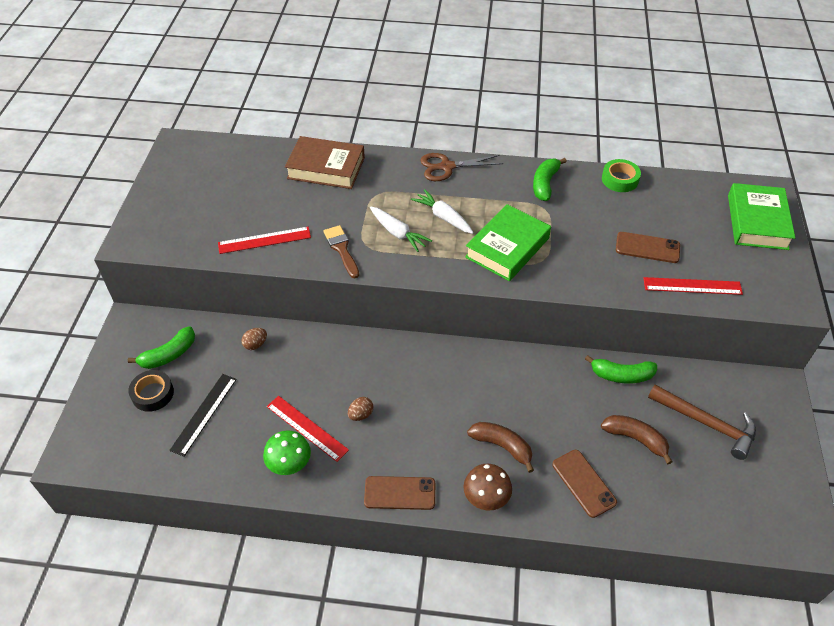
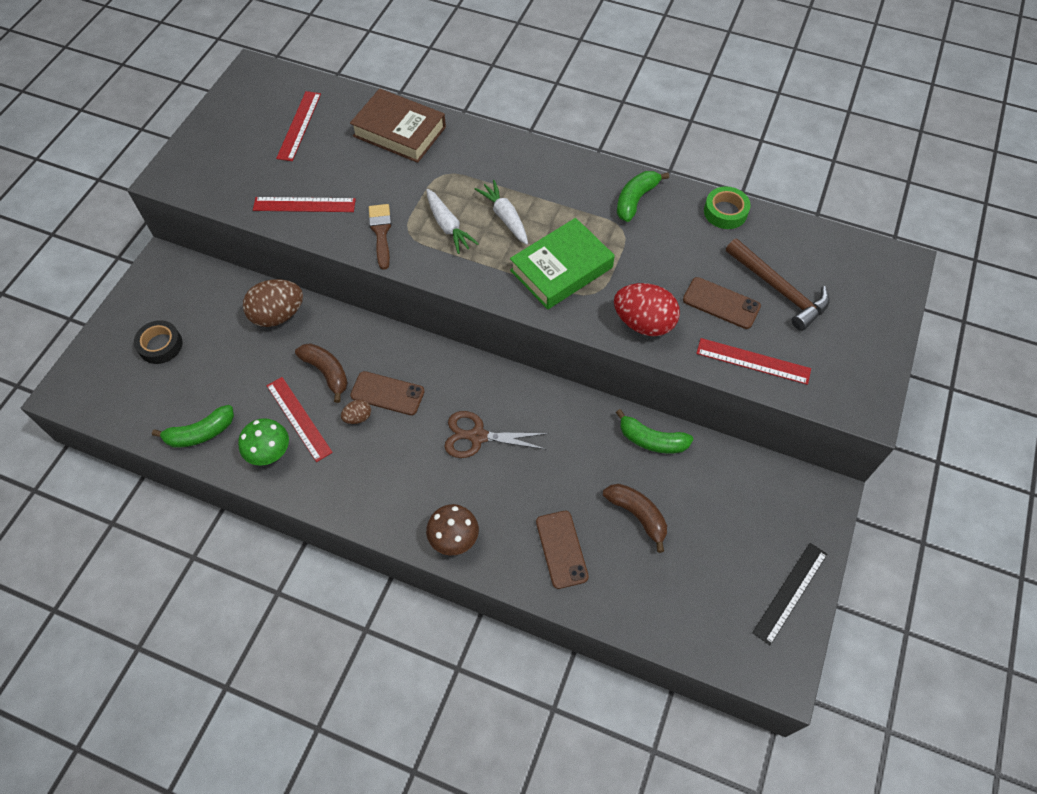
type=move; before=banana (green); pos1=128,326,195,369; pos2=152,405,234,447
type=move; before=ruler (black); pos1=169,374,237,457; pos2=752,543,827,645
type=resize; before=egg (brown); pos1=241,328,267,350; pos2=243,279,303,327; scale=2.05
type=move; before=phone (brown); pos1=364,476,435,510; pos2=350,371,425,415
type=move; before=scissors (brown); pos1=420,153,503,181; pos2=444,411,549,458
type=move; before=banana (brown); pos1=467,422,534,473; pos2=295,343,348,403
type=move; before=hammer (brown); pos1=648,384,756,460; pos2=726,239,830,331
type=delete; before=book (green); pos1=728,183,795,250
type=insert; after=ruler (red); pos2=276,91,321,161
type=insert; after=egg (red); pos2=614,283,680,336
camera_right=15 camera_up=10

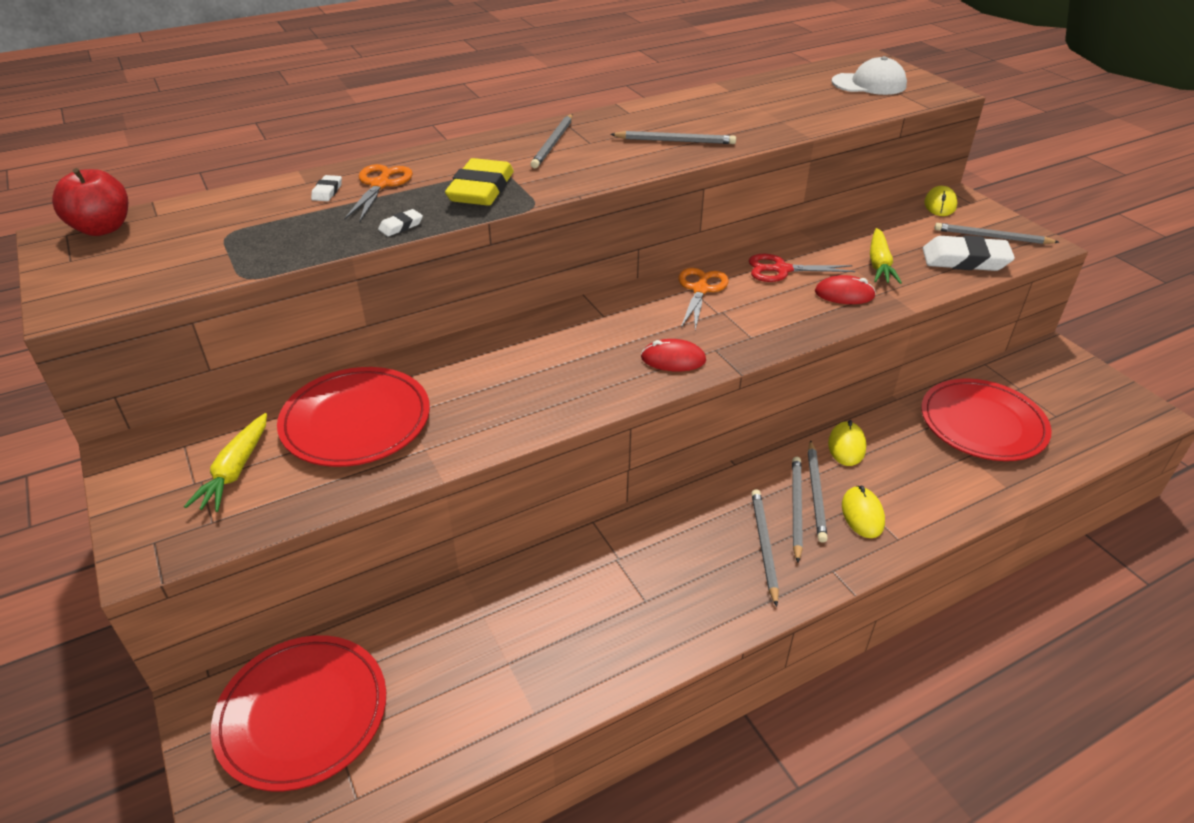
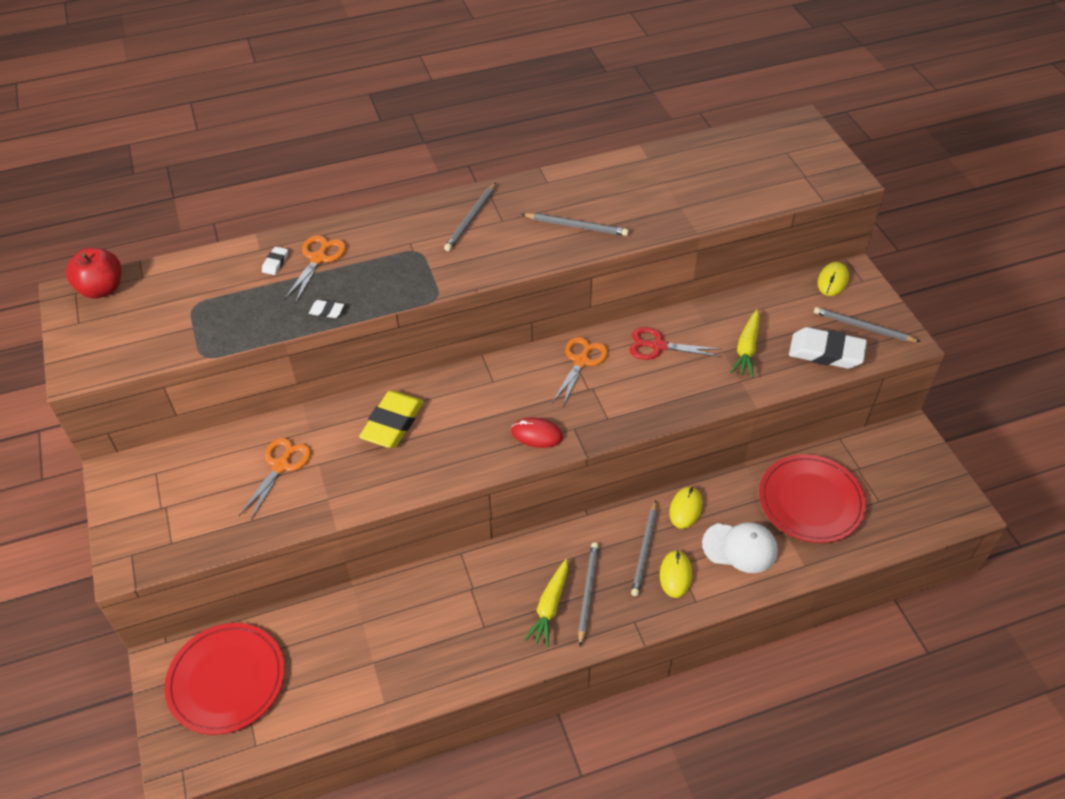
type=move; before=carrot (yellow); pos1=184,413,267,512; pos2=524,559,568,647
type=replace; before=plate (red); after=scissors (orange); pos1=277,367,430,467; pos2=239,438,311,520
type=rotate; before=eraser (white); pos1=378,209,423,236; pos2=309,300,344,318; turn=45
type=move; before=eraser (yellow); pos1=445,158,514,206; pos2=359,391,424,448
type=delete; before=pencil (grey); pos1=792,457,803,563
type=delete; before=mouse (red); pos1=815,275,876,304
type=move; before=cap (white); pos1=831,56,907,95; pos2=702,522,778,573
camera_right=10 camera_up=10

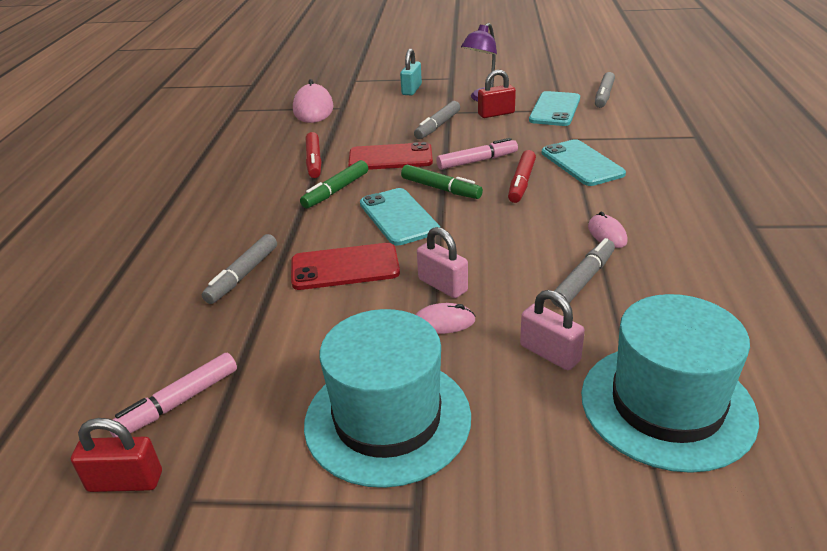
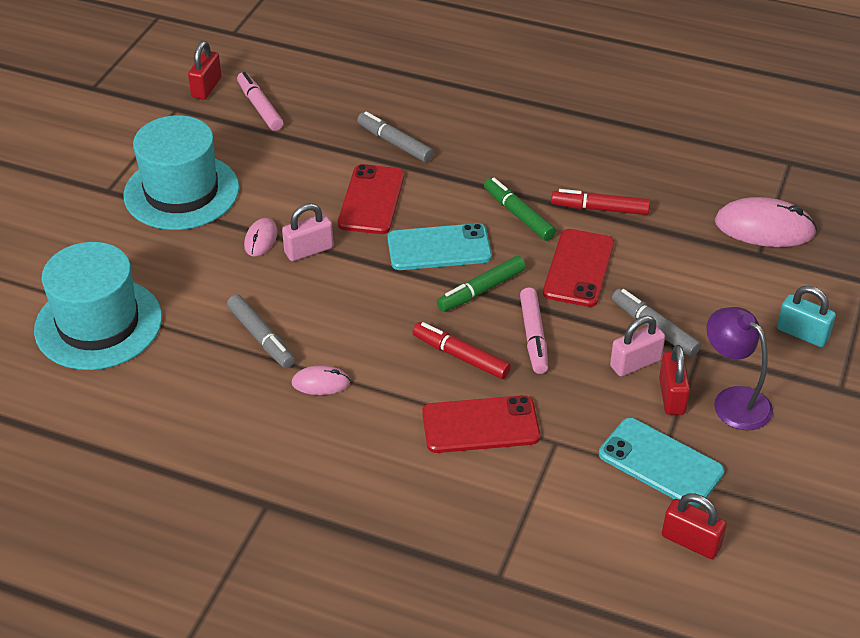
type=move; before=padlock (pink); pos1=520,290,585,370; pos2=610,316,665,376
type=recolor; before=phone (turquoise); after=phone (red); pos1=542,139,626,186; pos2=422,395,540,453
type=replace; before=marker (grey); after=padlock (red); pos1=595,72,615,108; pos2=662,493,727,559
camera_right=105 camera_up=10

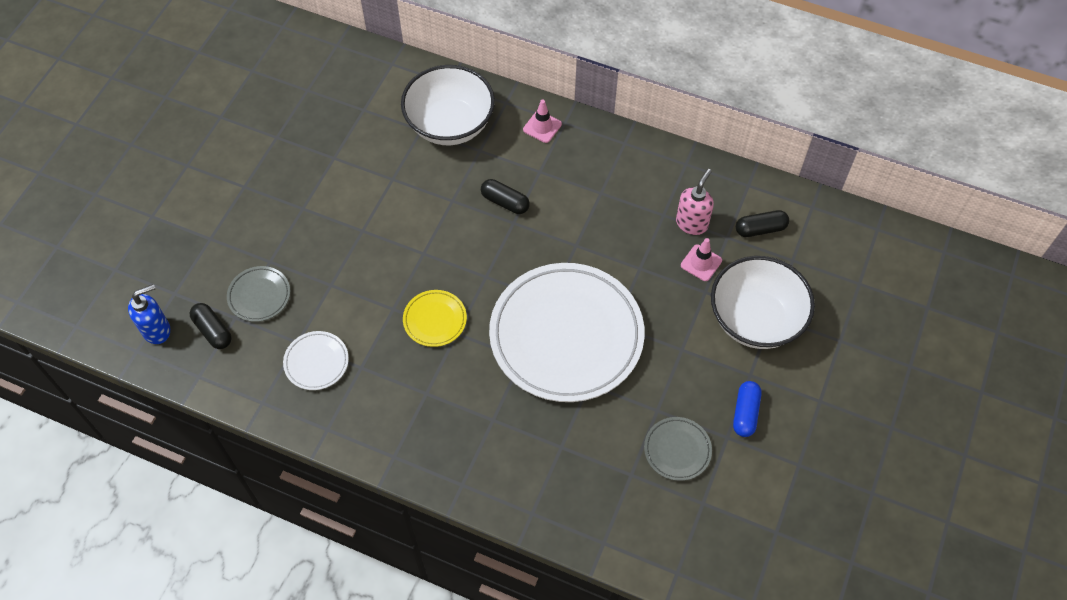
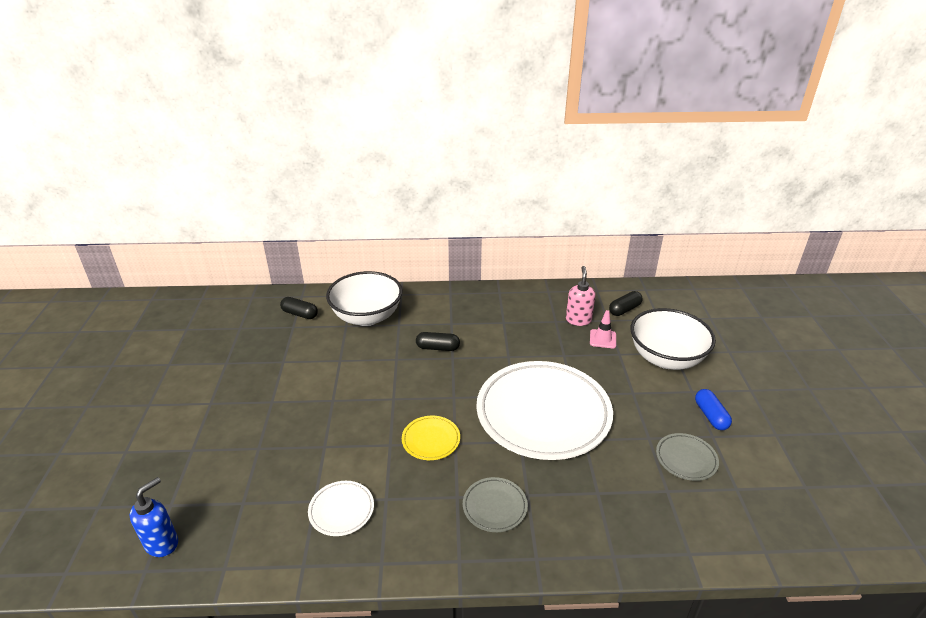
type=move; before=capsule (black); pos1=190,303,232,349; pos2=280,297,318,319
type=move; before=plate (grey); pos1=227,266,290,322; pos2=463,477,528,532
type=delete; before=traffic cone (pink); pos1=523,100,562,143
camera_right=-25 camera_up=-25

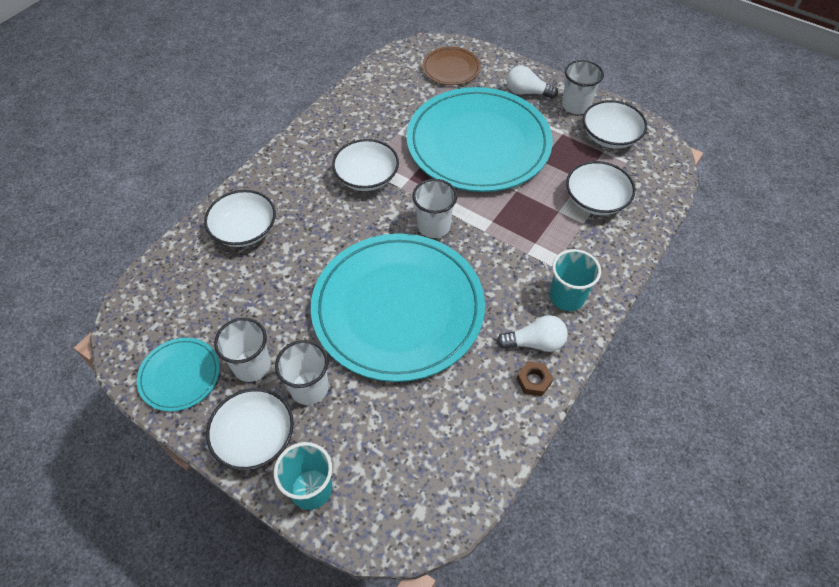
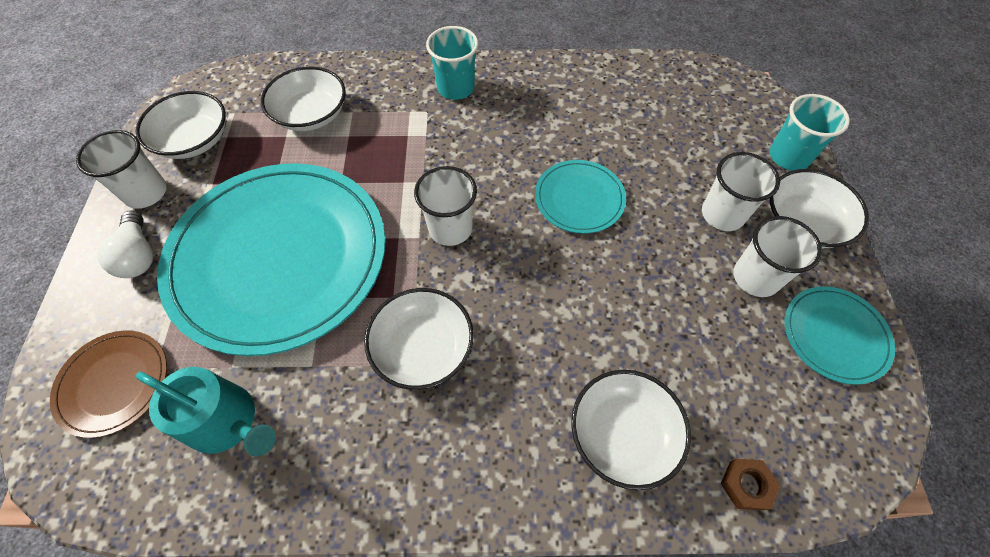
type=resize; before=plate (turquoise); pos1=311,234,485,382; pos2=535,160,626,234; scale=0.44
type=delete; before=light bulb (white); pos1=497,315,568,352
type=move; before=nut (brown); pos1=517,361,554,396; pos2=721,459,780,511
type=insert; after=watering can (turquoise); pos2=136,367,276,457
camera_right=-125 camera_up=5

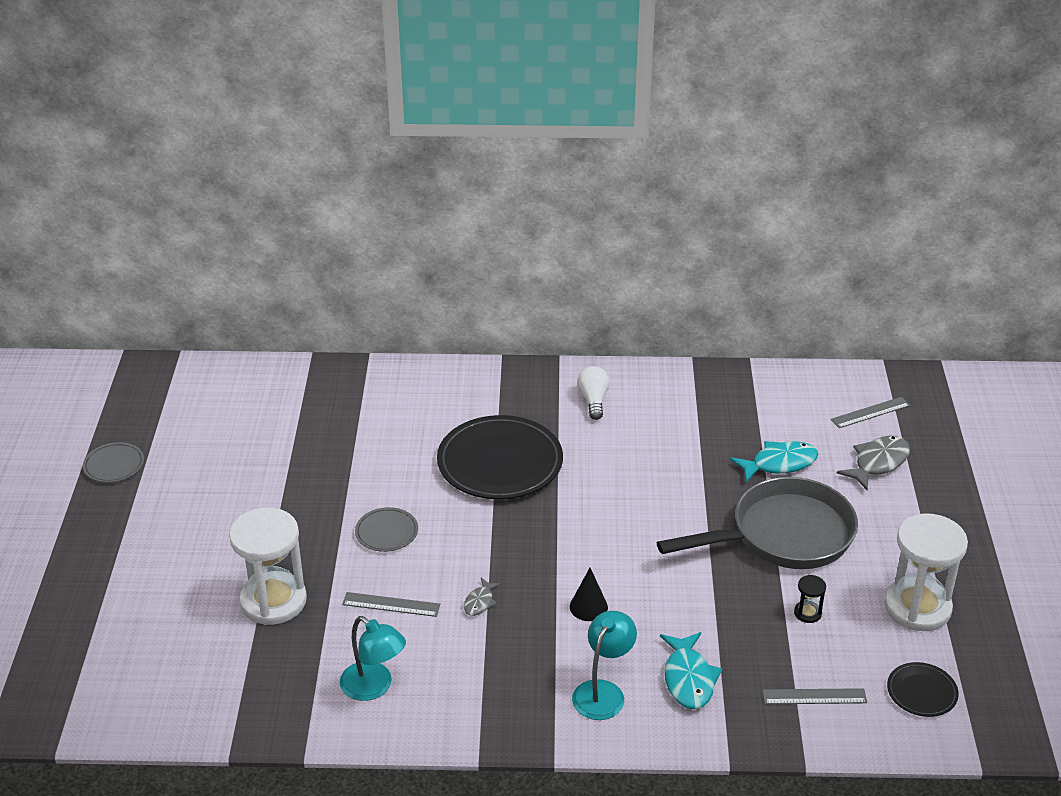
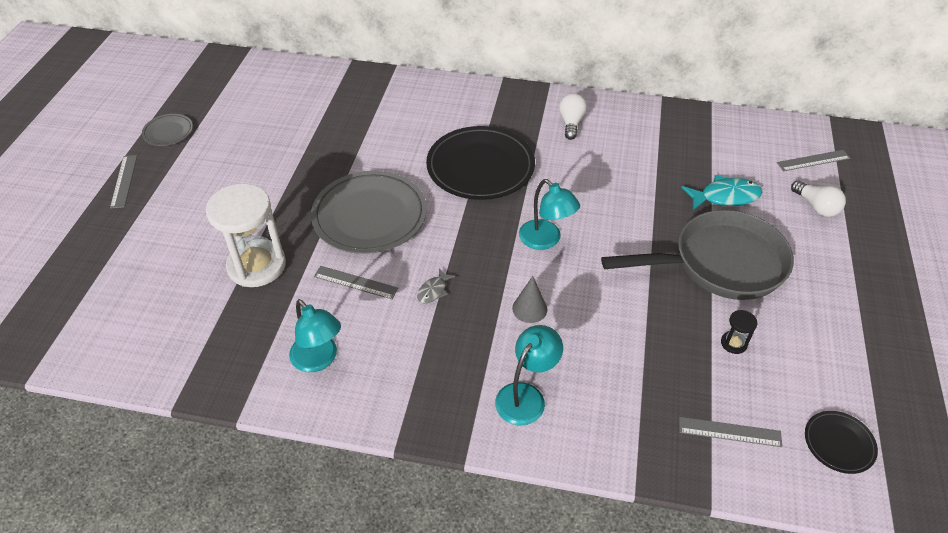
type=resize; before=plate (grey); pos1=355,507,418,552; pos2=311,171,427,254; scale=2.09
type=recolor; before=cone (black); after=cone (grey); pos1=570,568,608,621; pos2=512,276,547,323
type=delete; before=fish (turquoise); pos1=660,632,722,709
type=replace; before=fish (grey); after=light bulb (white); pos1=837,436,910,490; pos2=791,180,846,217
type=delete; before=hourglass (white); pos1=884,513,968,631
type=insert; after=ruler (grey); pos2=110,155,137,209
type=insert; after=lamp (turquoise); pos2=519,179,580,250
camera_right=10 camera_up=10

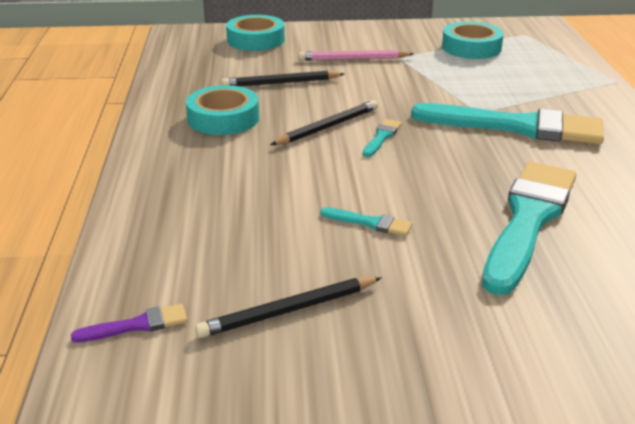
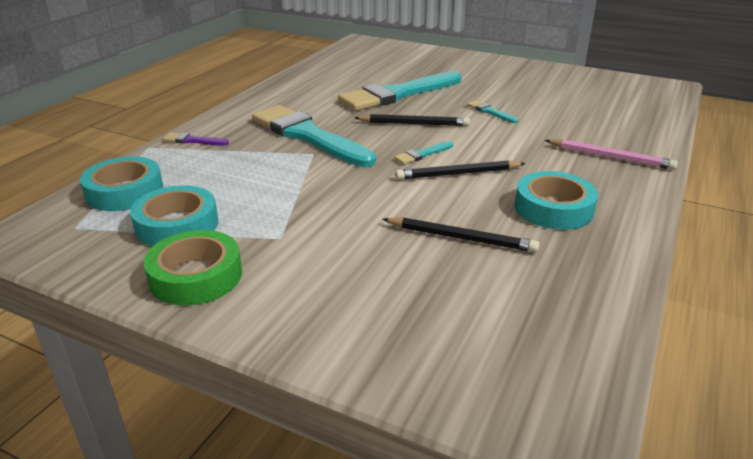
type=move; before=brush (purple); pos1=71,304,187,343; pos2=163,132,229,146
type=move; before=pencil (black); pos1=195,277,382,338; pos2=354,114,470,126
type=move; before=tape (turquoise); pos1=226,15,285,51; pos2=80,156,163,211
type=move; before=pencil (pink); pos1=298,50,414,61; pos2=545,139,678,170
type=insert; after=tape (green); pos2=144,230,242,305
camera_right=-150 camera_up=0

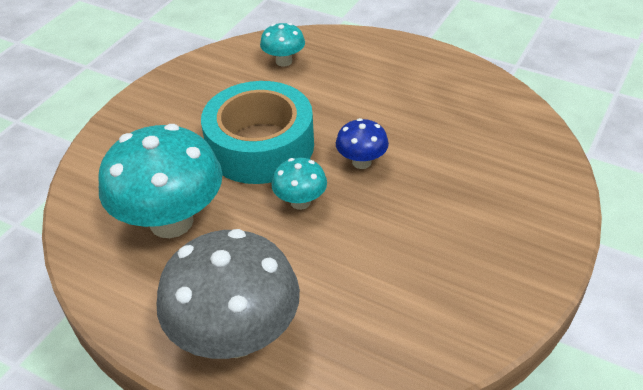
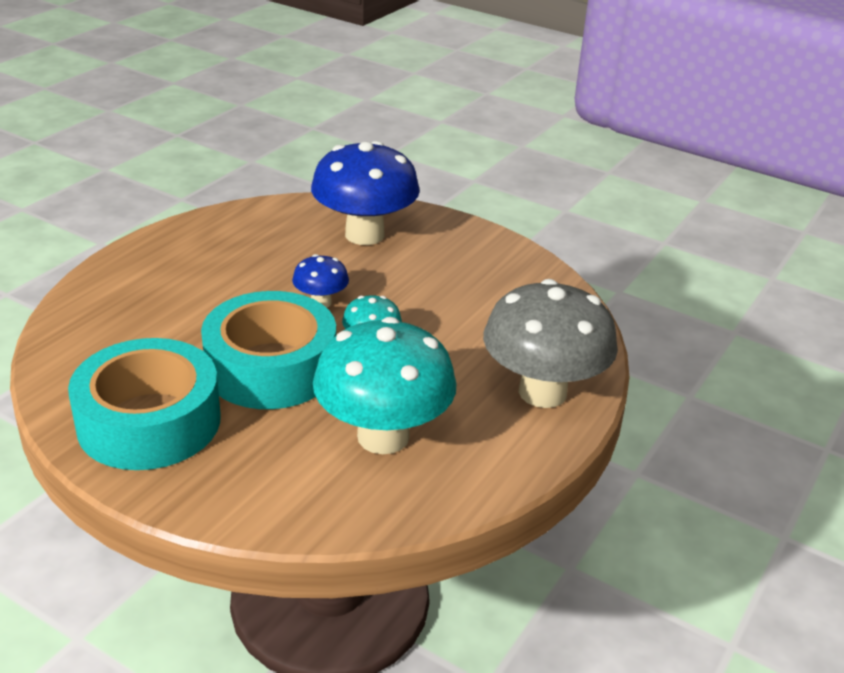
type=delete; before=mushroom (turquoise); pos1=260,23,305,66
type=insert; after=tape (turquoise); pos2=68,338,221,470
type=insert; after=mushroom (blue); pos2=311,141,420,245
camera_right=-90 camera_up=-10

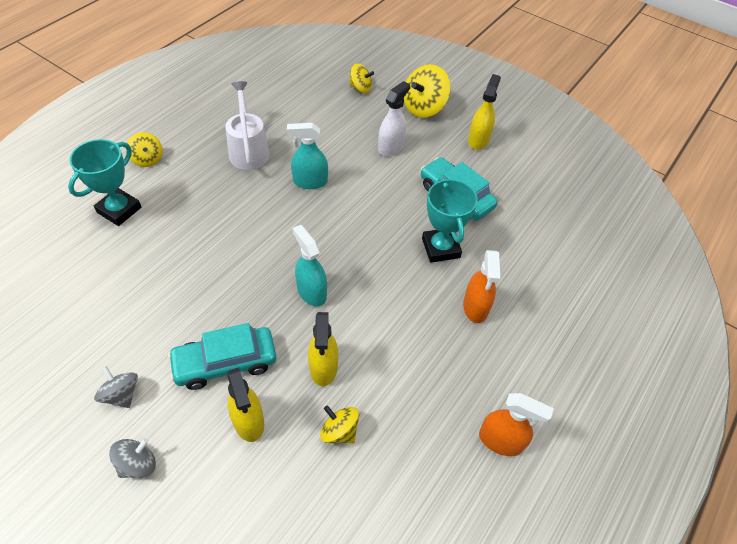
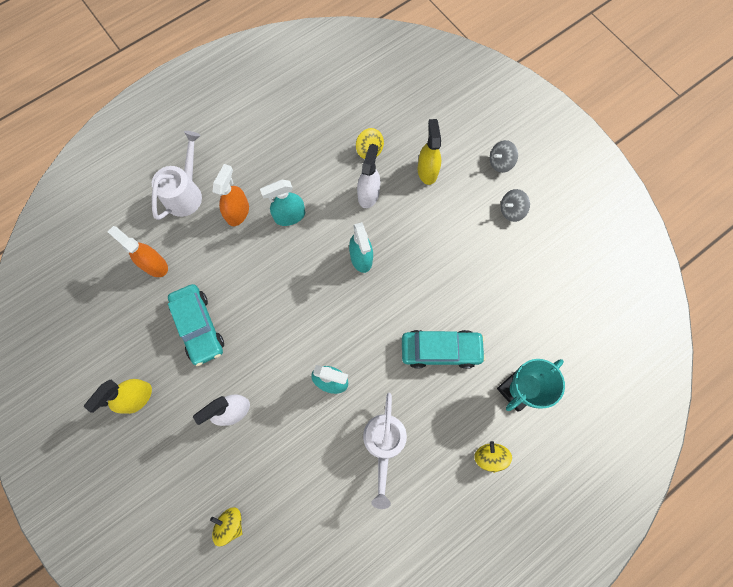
type=rotate; before=spinning top (grey); pos1=94,366,138,408; pos2=501,189,530,222; turn=90
type=move; before=car (turquoise); pos1=168,323,277,390; pos2=402,330,486,369
type=recolor; before=spray bottle (yellow); after=spray bottle (white); pos1=308,312,338,386; pos2=357,144,380,208
type=delete; before=spinning top (yellow); pos1=404,64,451,118
type=delete; before=trophy (turquoise); pos1=422,177,478,263
type=move; before=spray bottle (orange); pos1=479,393,554,456; pos2=108,226,168,277
type=insert; after=watering can (white); pos2=152,131,202,220
type=insert; after=spray bottle (turquoise); pos2=260,180,305,226
camera_right=-160 camera_up=20

